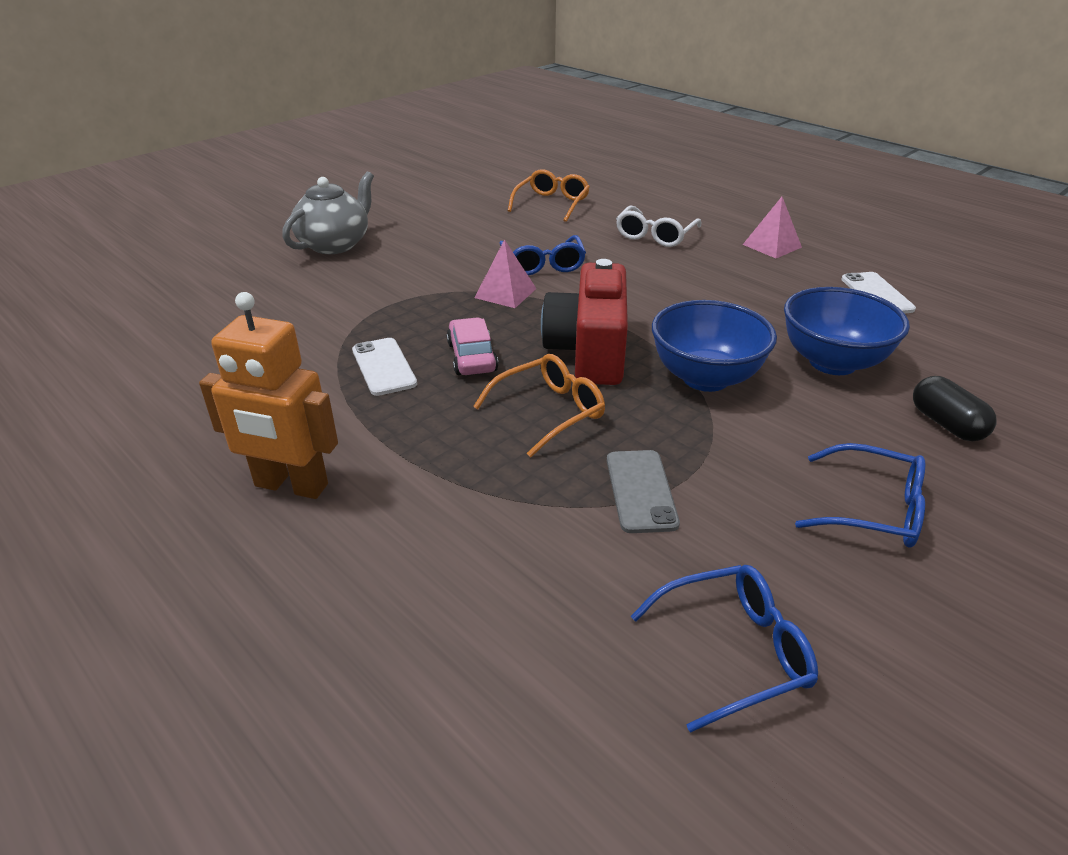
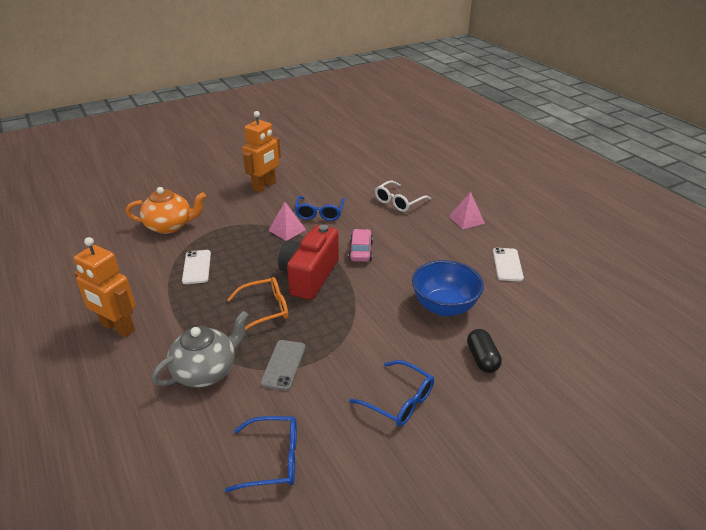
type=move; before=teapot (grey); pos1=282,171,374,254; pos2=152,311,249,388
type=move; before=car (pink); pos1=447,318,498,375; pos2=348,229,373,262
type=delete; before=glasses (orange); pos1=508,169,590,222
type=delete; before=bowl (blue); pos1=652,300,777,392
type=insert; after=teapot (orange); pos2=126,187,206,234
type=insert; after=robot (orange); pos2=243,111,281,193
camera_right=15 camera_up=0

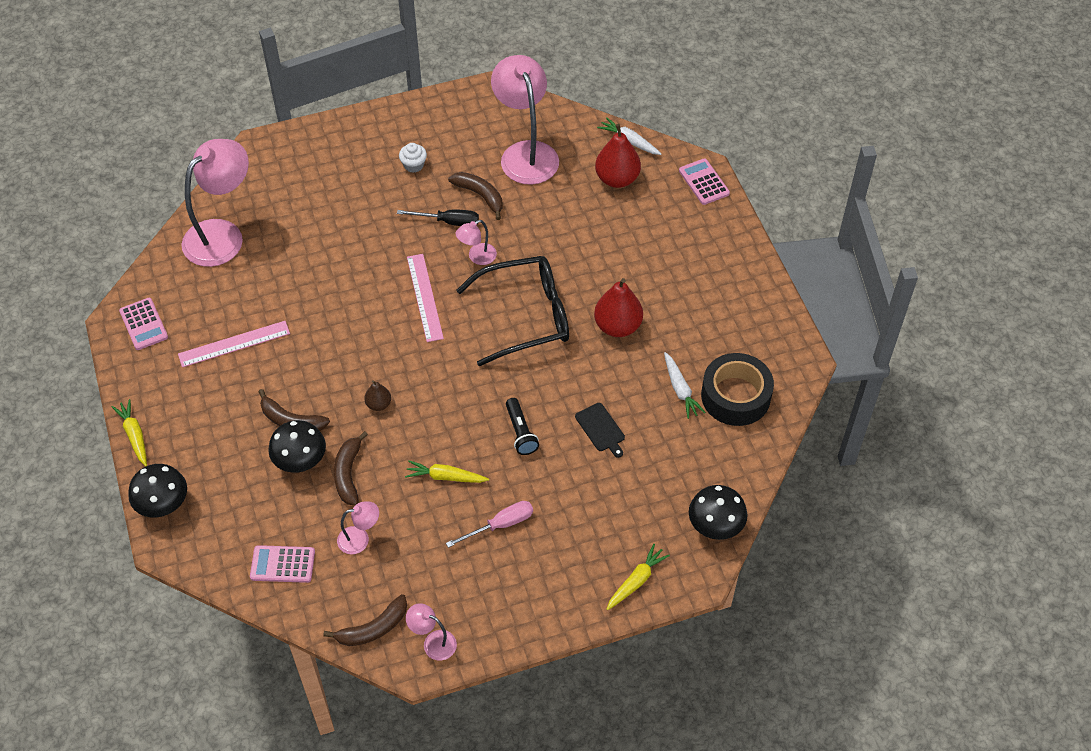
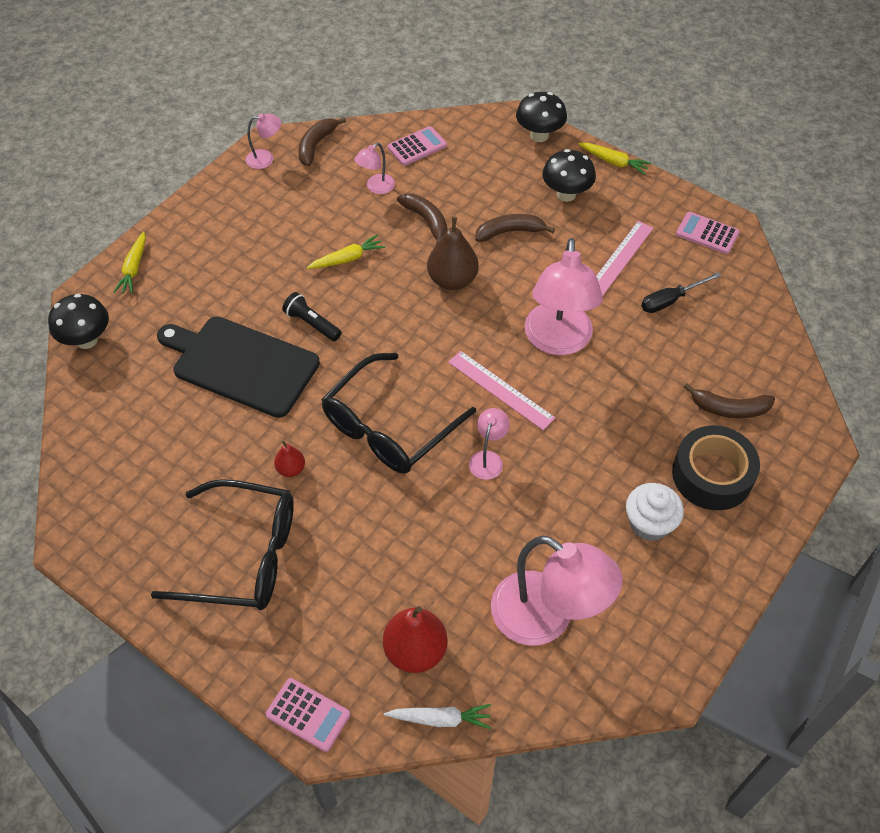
type=move; before=lamp (pink); pos1=181,139,249,267; pos2=524,238,603,355
type=move; before=mushroom (black); pos1=268,420,326,473; pos2=542,149,596,202
type=resize; before=pear (brown); pos1=364,380,391,411; pos2=427,217,479,290; scale=1.89
type=move; before=screwdriver (black); pos1=397,209,479,226; pos2=641,272,721,313
type=resize; before=cupcake (white); pos1=399,143,427,173; pos2=626,483,684,541; scale=1.54
type=delete; before=screwdriver (pink); pos1=446,501,533,548
type=move; before=banana (brown); pos1=448,172,502,220; pos2=684,383,775,418
type=resize; before=cutting board (black); pos1=575,403,625,458; pos2=157,316,320,418; scale=2.44
type=resize; before=pear (red); pos1=594,278,643,337; pos2=274,440,305,477; scale=0.53
type=delete; before=carrot (white); pos1=664,352,706,419
type=move; before=tape (black); pos1=701,353,774,426; pos2=672,426,760,510
type=insert; after=glasses (black); pos2=151,479,294,610
camera_right=145 camera_up=0

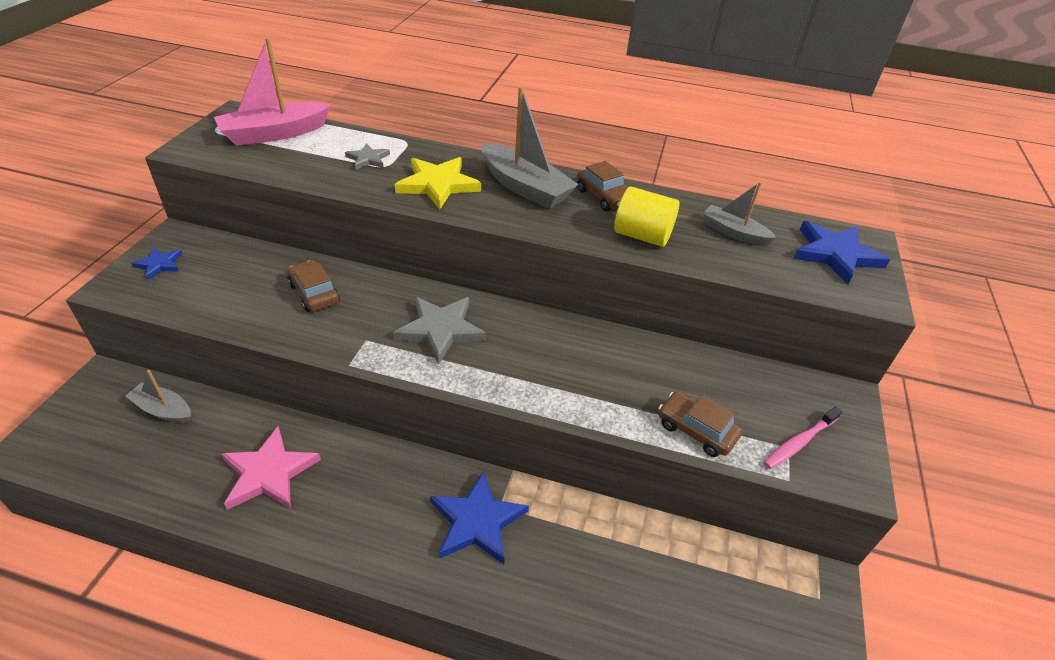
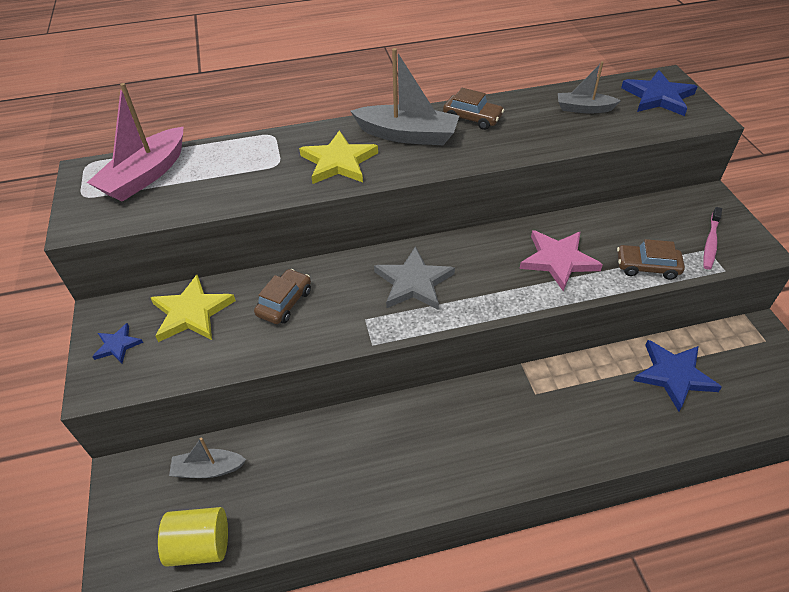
type=move; before=star (pink); pos1=221,426,321,510; pos2=520,230,603,291
type=rotate; before=car (brown); pos1=287,260,340,312; pos2=254,269,311,324; turn=90
type=delete; before=star (grey); pos1=345,143,390,170
type=move; before=star (blue); pos1=430,471,529,564; pos2=633,340,722,412
type=move; before=cylinder (yellow); pos1=614,187,679,247; pos2=158,507,228,567
type=insert; after=star (yellow); pos2=151,275,236,342
camera_right=-25 camera_up=5

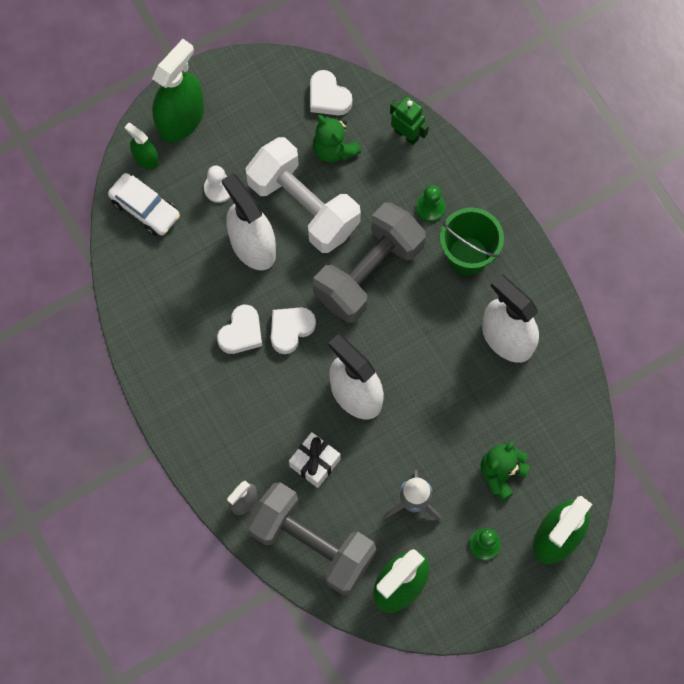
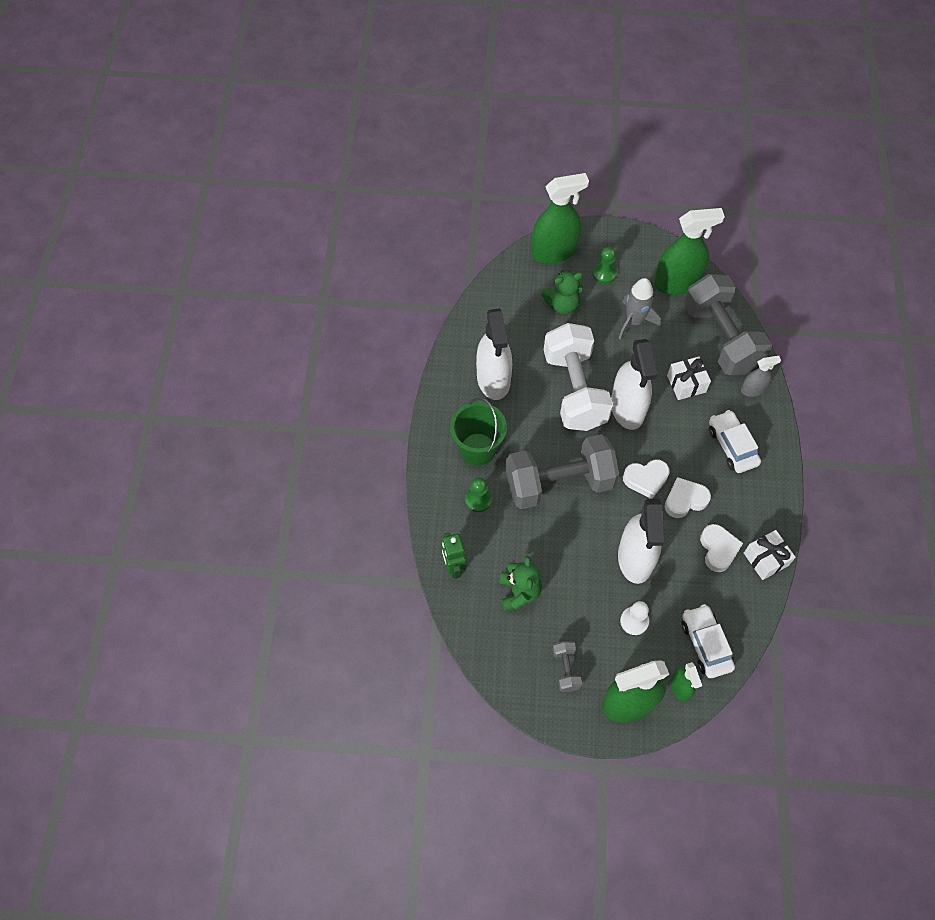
type=move; before=dumbbell (white); pos1=246,137,361,253; pos2=544,323,613,431
type=move; before=heart (white); pos1=310,70,352,115; pos2=700,524,743,572
type=insert; after=dumbbell (grey); pos2=553,641,582,692
type=insert; after=car (white); pos2=709,410,761,473
type=insert; after=gift (white); pos2=744,530,796,580
camera_right=-145 camera_up=-10

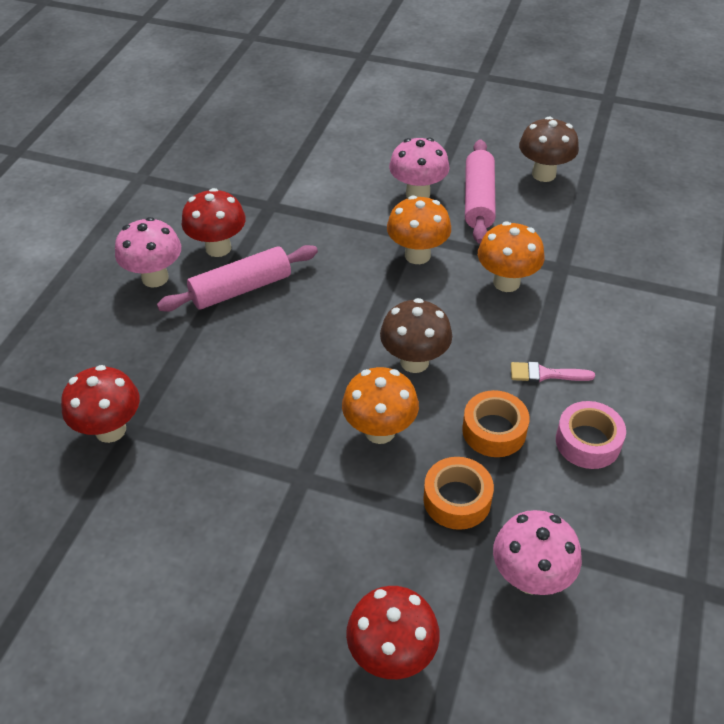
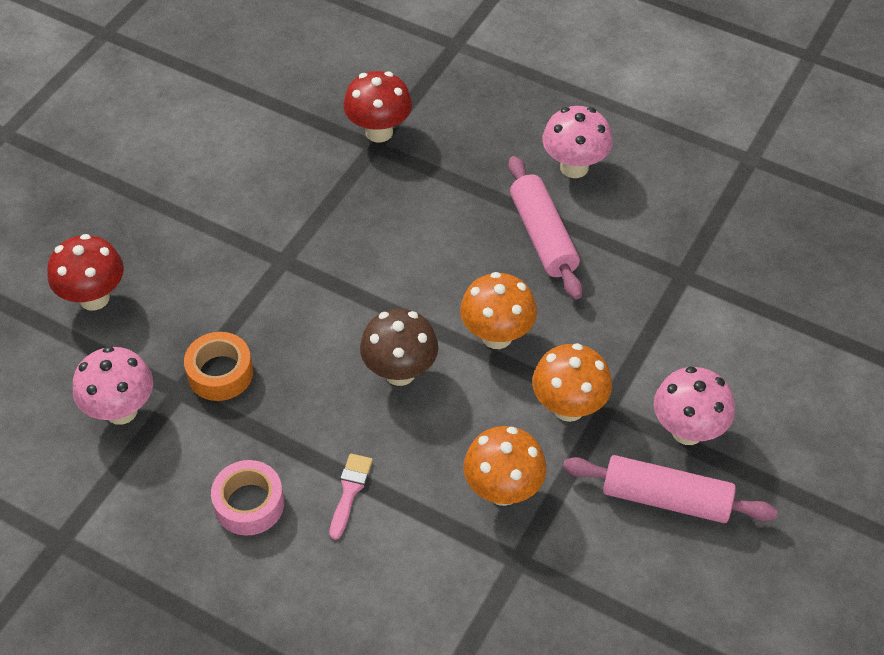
type=delete; before=mushroom (red); pos1=182,188,246,257
type=move; before=mushroom (orange); pos1=342,367,419,444; pos2=460,272,537,349
type=delete; before=tape (orange); pos1=462,390,530,457
type=delete; before=mushroom (brown); pos1=519,117,579,182
camera_right=100 camera_up=5

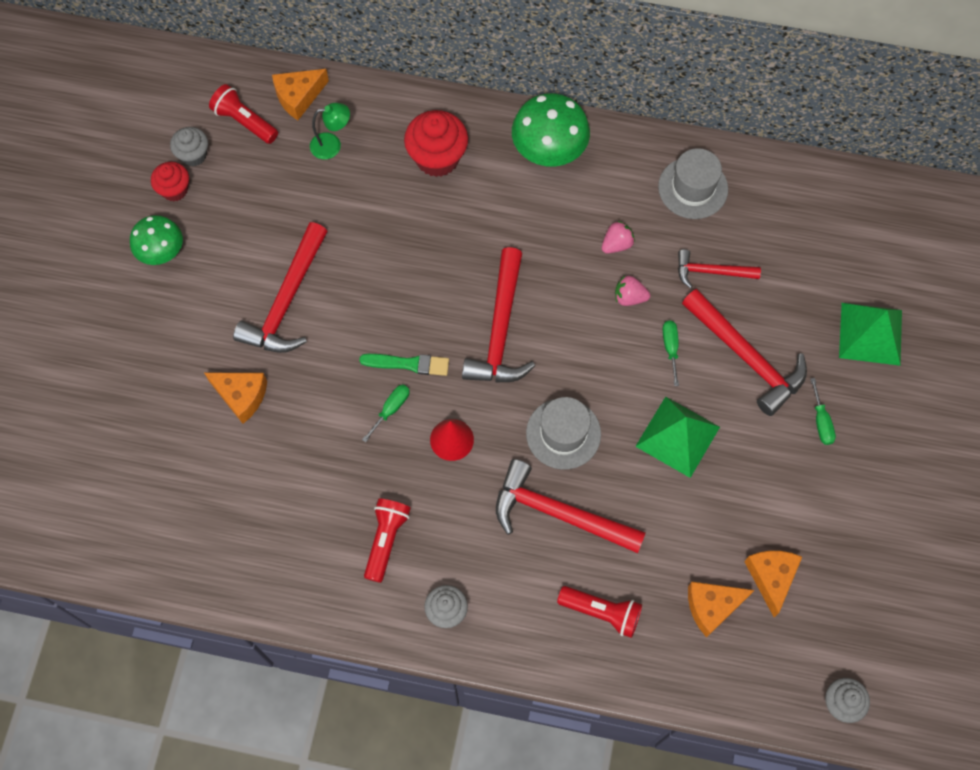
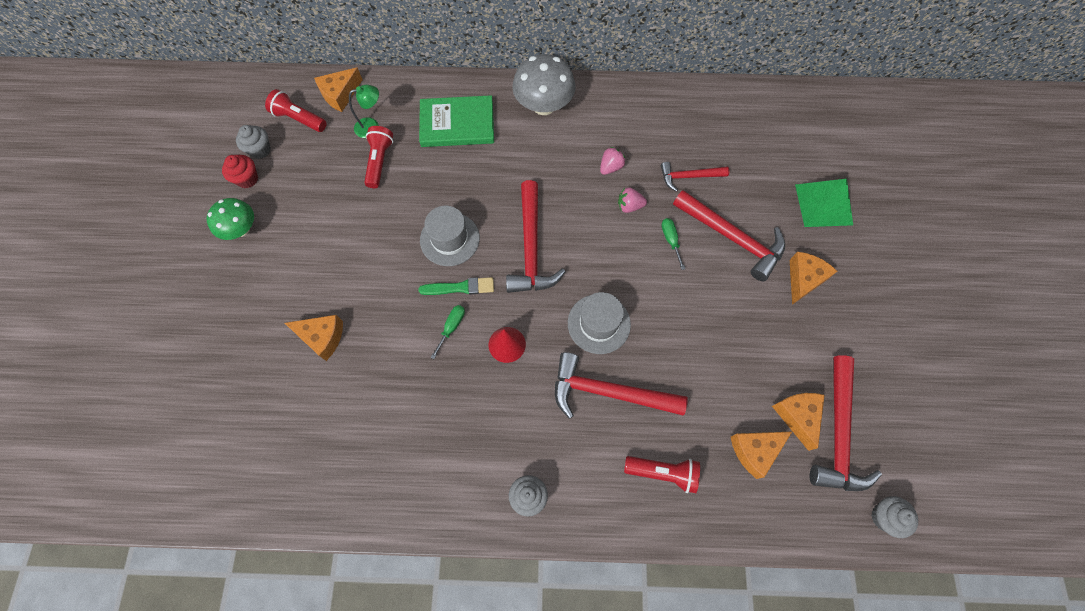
type=move; before=hammer (red); pos1=233,222,328,353; pos2=810,355,882,491
type=move; before=flashlight (red); pos1=364,499,411,583; pos2=364,126,393,188
type=replace; before=cupcake (red); after=book (green); pos1=404,110,468,177; pos2=419,95,494,147
type=recolor; before=mushroom (green); after=mushroom (grey); pos1=512,93,590,166; pos2=512,54,576,115
type=delete; before=pyramid (green); pos1=635,397,720,478
type=move; before=hat (grey); pos1=658,148,728,219; pos2=420,206,480,266
type=replace; before=screwdriver (green); after=cheese (orange); pos1=810,378,836,445; pos2=790,252,837,305
camera_right=-10 camera_up=0

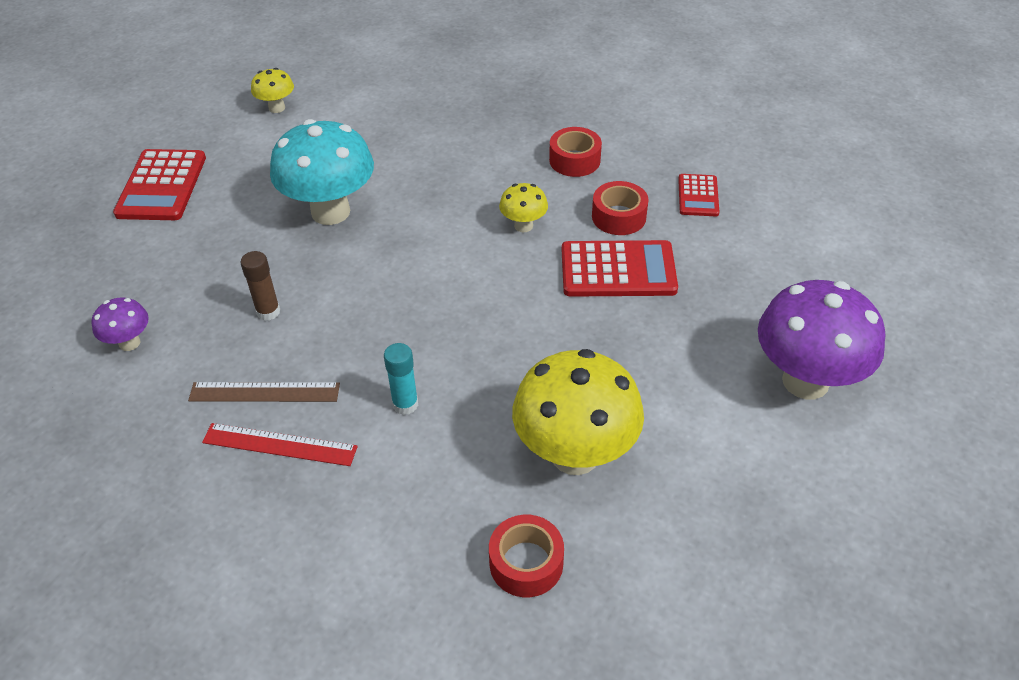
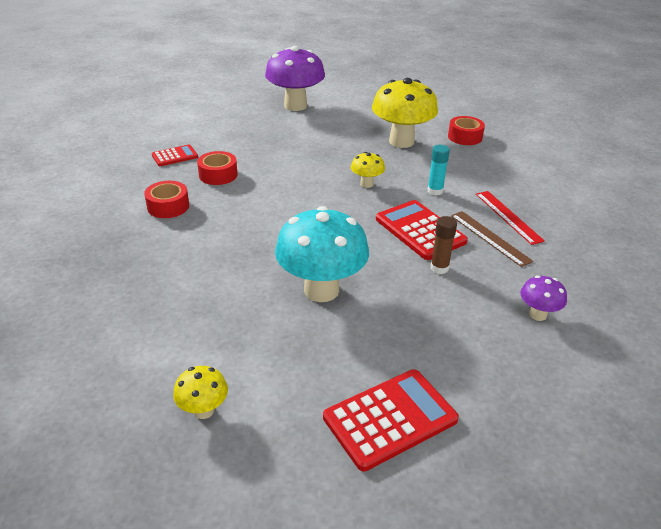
type=move; before=mushroom (yellow); pos1=499,183,548,232; pos2=351,152,385,188
type=move; before=calculator (red); pos1=562,240,678,297; pos2=376,200,468,260
camera_right=-125 camera_up=-10

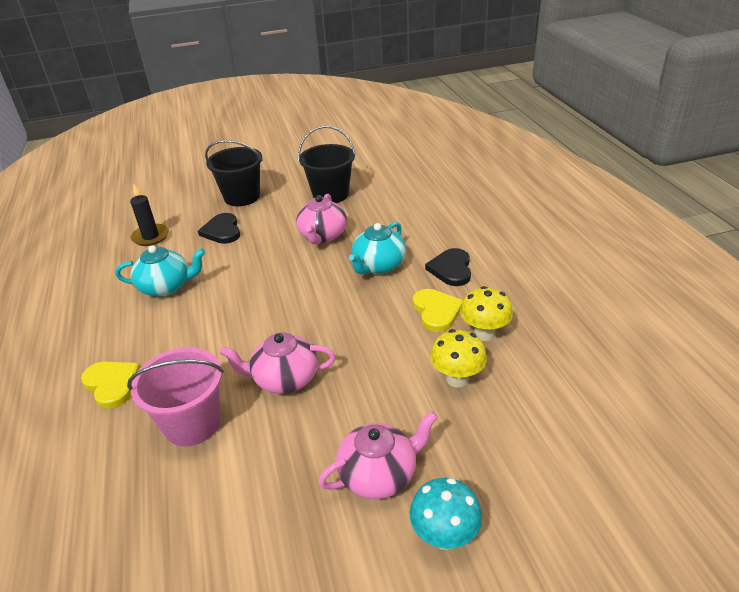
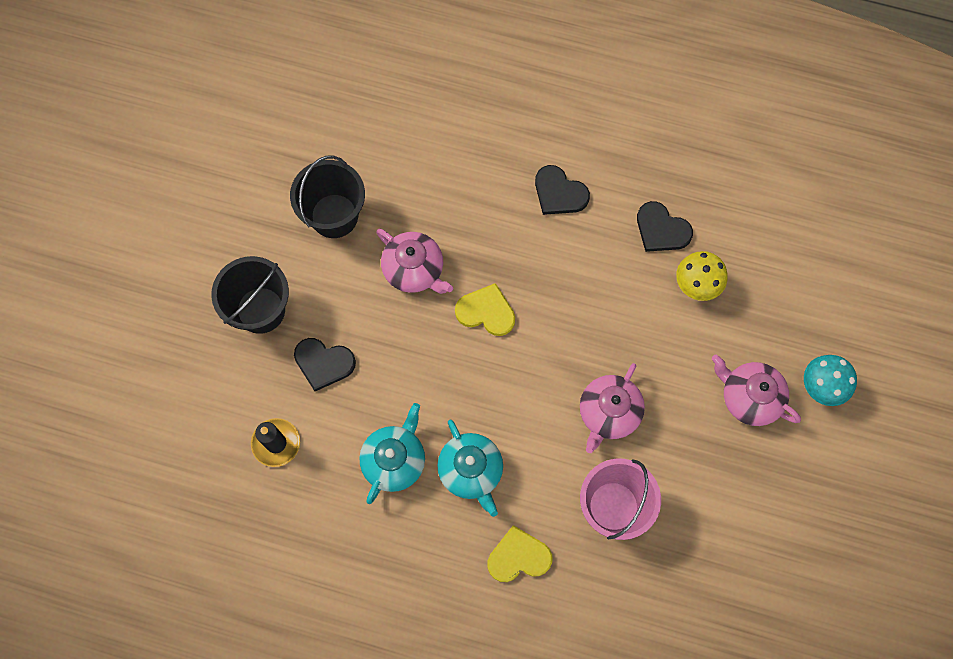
type=rotate; before=teapot (pink); pos1=318,411,438,499; pos2=712,354,801,426; turn=-60
type=move; before=teapot (turquoise); pos1=349,222,406,274; pos2=437,420,503,517
type=move; before=heart (yellow); pos1=413,289,463,332; pos2=455,283,515,336
type=replace; before=mushroom (yellow); after=heart (black); pos1=460,286,513,341; pos2=637,201,693,252
camera_right=-60 camera_up=35

